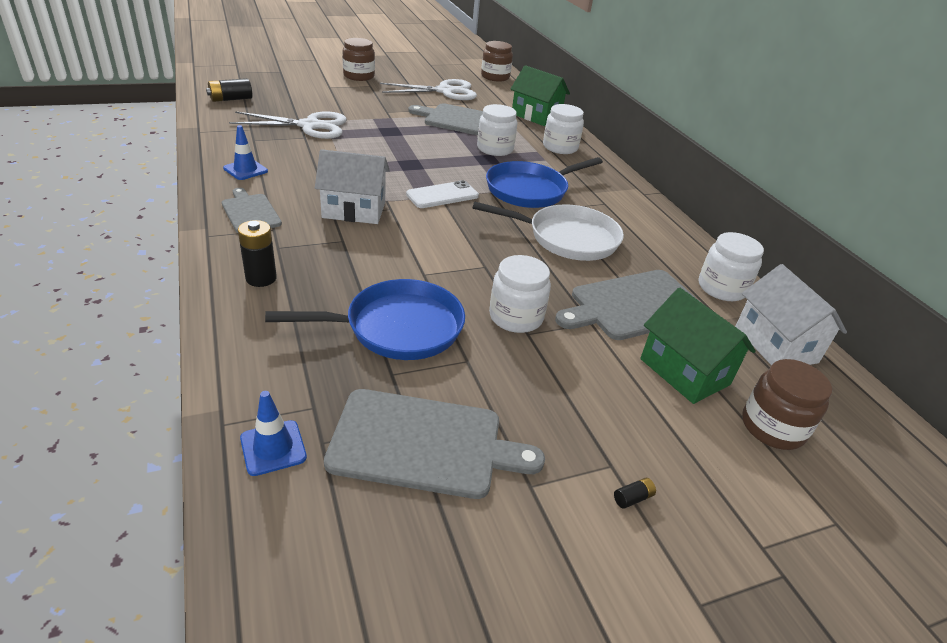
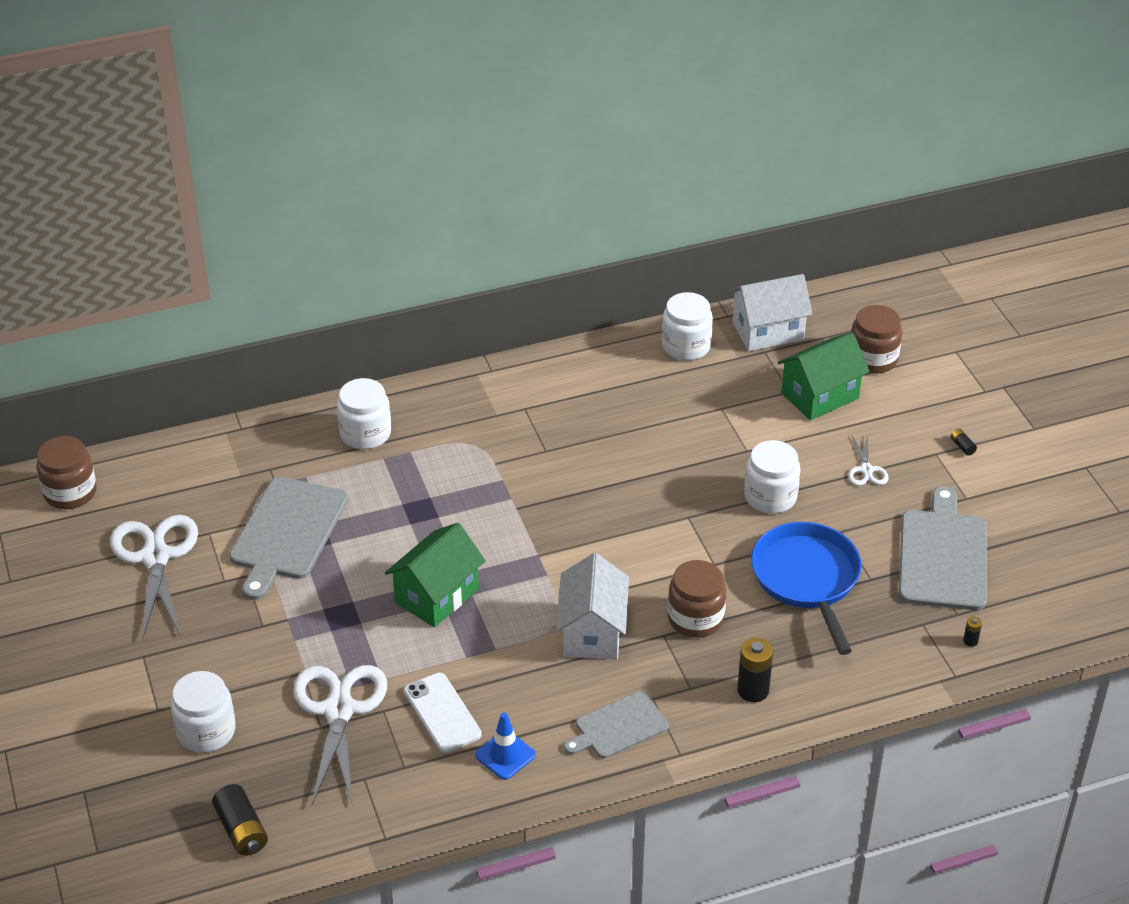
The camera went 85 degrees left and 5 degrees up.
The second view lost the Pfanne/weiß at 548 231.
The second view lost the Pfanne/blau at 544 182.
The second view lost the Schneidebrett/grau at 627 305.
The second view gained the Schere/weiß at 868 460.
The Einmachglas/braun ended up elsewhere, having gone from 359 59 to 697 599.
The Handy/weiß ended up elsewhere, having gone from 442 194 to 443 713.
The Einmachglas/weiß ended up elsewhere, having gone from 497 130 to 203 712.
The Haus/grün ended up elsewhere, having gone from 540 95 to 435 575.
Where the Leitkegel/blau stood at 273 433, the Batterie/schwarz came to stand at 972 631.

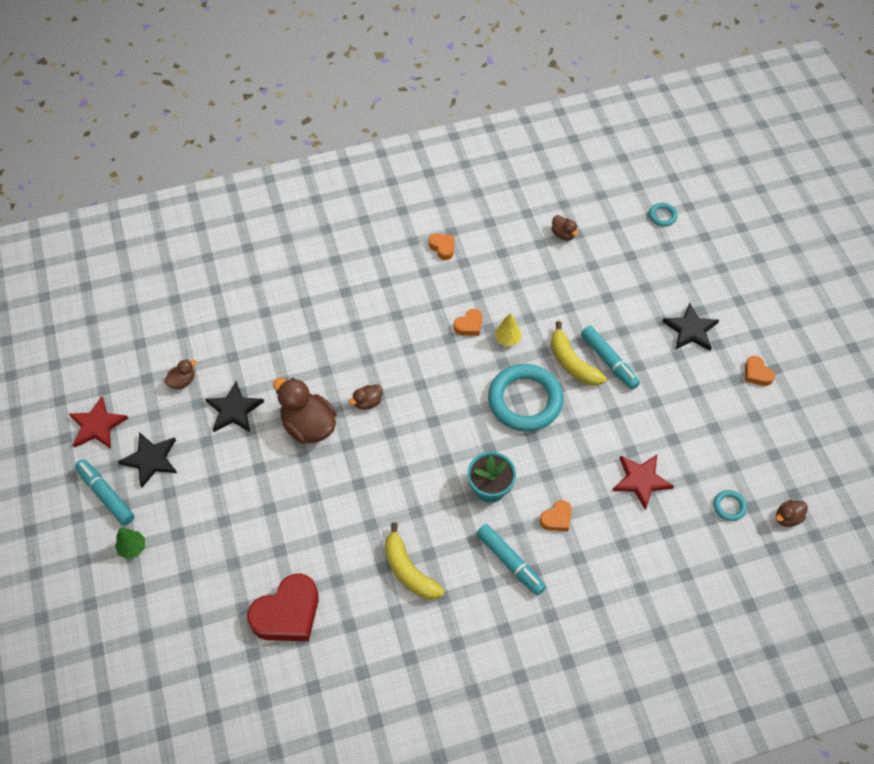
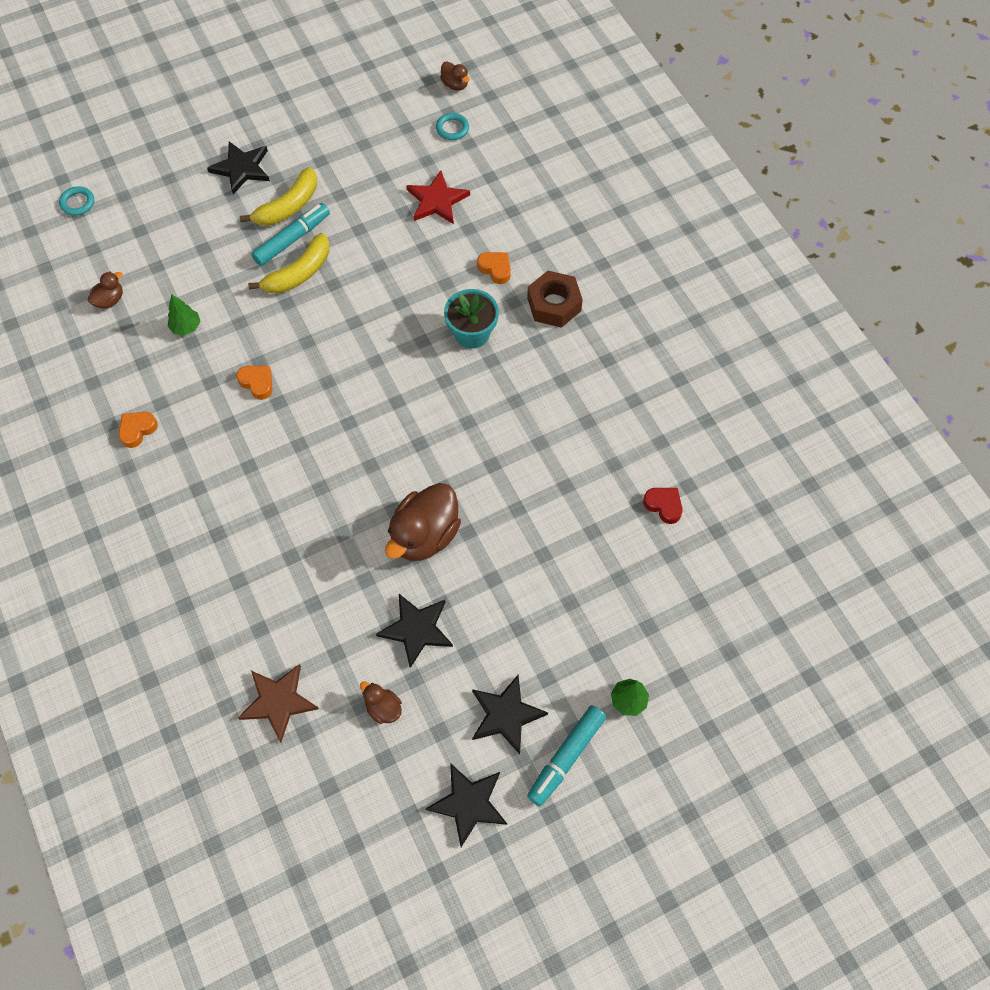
The camera went 100 degrees left and 5 degrees up.
The second view lost the Ente/braun at 366 397.
The second view lost the Ring/türkis at 525 398.
The second view lost the Baum/gelb at 508 329.
The second view lost the Herz/orange at 760 371.
The second view gained the Baum/grün at 184 314.
The second view gained the Stern/braun at 278 703.
The Banane/gelb ended up elsewhere, having gone from 414 561 to 278 196.
Where the Filzstift/türkis stood at 511 559, the Sechskantmutter/braun came to stand at 555 299.
What was the Stern/rot at 98 422 turned into the Stern/schwarz at 466 805.
The size of the Herz/rot at 283 607 changed by a factor of 0.49.

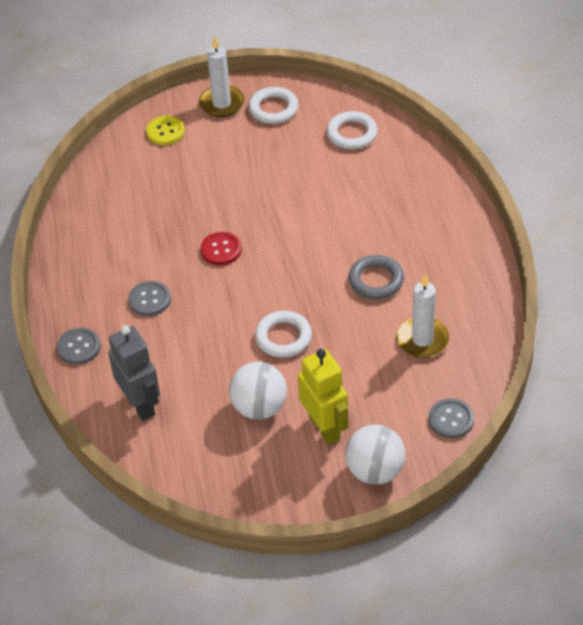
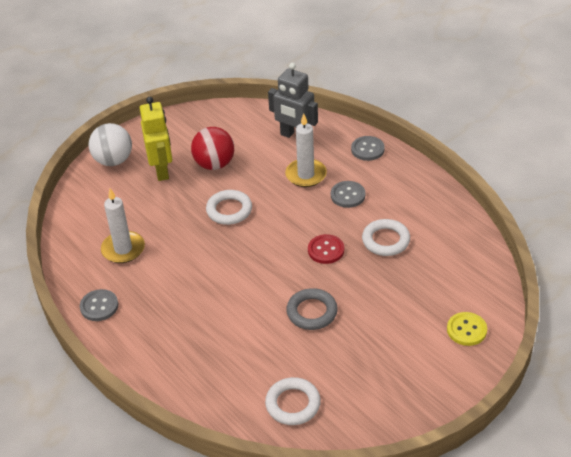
The camera went 150 degrees right and 5 degrees down.
The Kerze/weiß ended up elsewhere, having gone from 221 76 to 306 150.
The Ring/weiß ended up elsewhere, having gone from 273 105 to 386 237.
The Ring/grau ended up elsewhere, having gone from 376 277 to 312 309.
The Knopf/grau ended up elsewhere, having gone from 451 418 to 99 305.
What was the Ball/weiß at 258 391 turned into the Ball/rot at 212 148.
The Roboter/gelb at 323 397 ended up facing another way, 135 degrees counterclockwise from before.

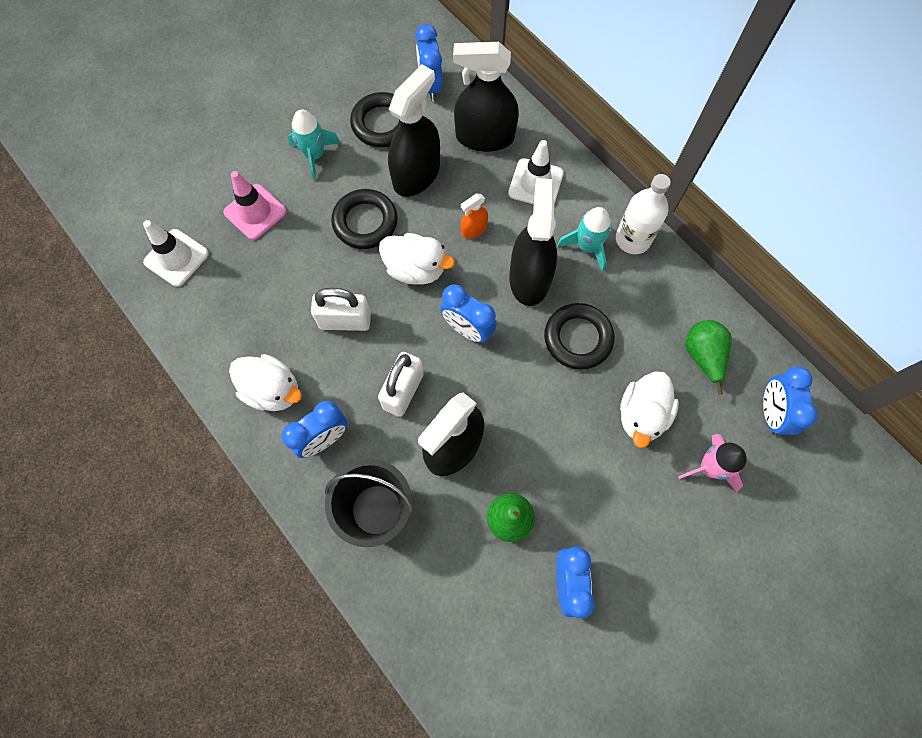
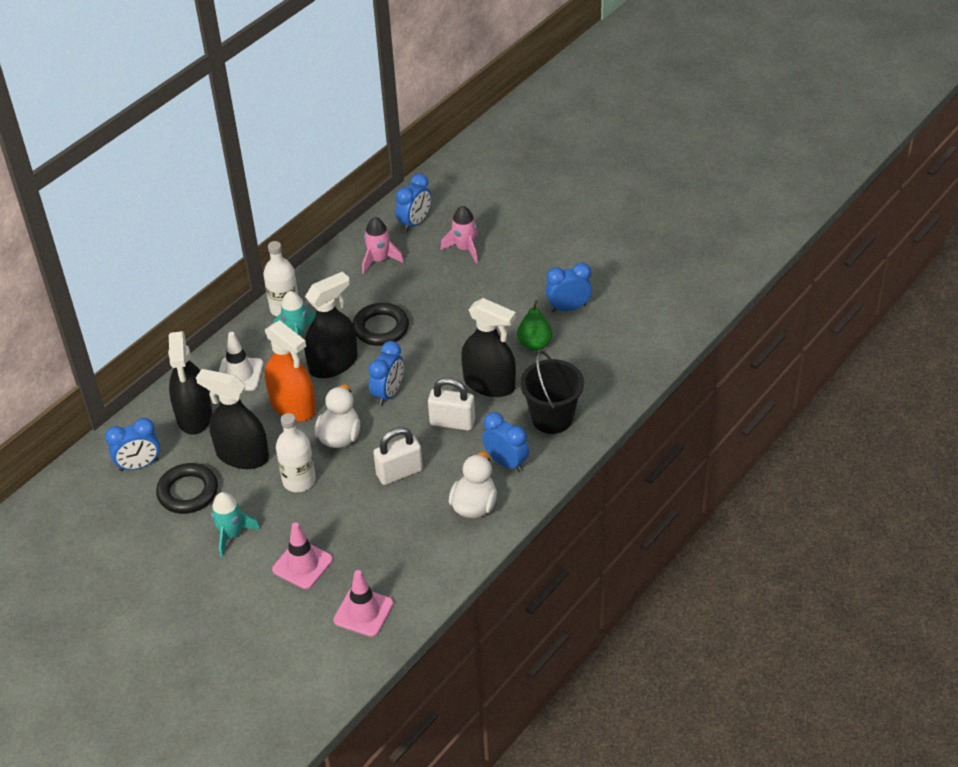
The camera went 100 degrees left and 25 degrees down.
The second view lost the Ente/weiß at 649 409.
Where the Ring/schwarz stood at 364 219, the Flasche/weiß came to stand at 296 452.
Where the Birne/grün stood at 708 357, the Rakete/rosa came to stand at 383 245.
What was the Leitkegel/weiß at 176 253 turned into the Leitkegel/rosa at 363 603.
The Vorhängeschloss/weiß at 341 309 ended up facing another way, 75 degrees clockwise from before.
The Sprühflasche/schwarz at 533 242 ended up facing another way, 150 degrees clockwise from before.
The Wecker/blau at 790 401 ended up facing another way, 45 degrees counterclockwise from before.
The size of the Sprühflasche/orange at 474 216 changed by a factor of 2.15.

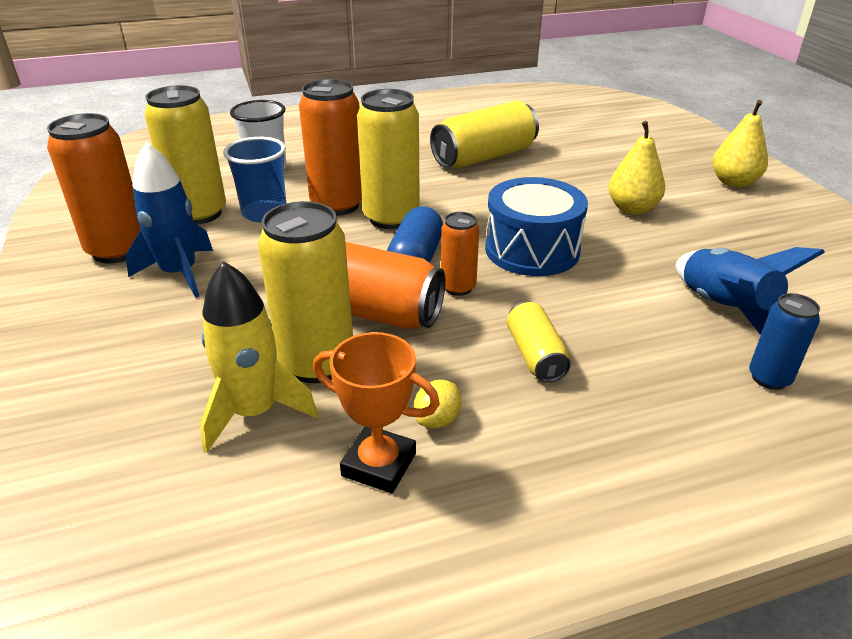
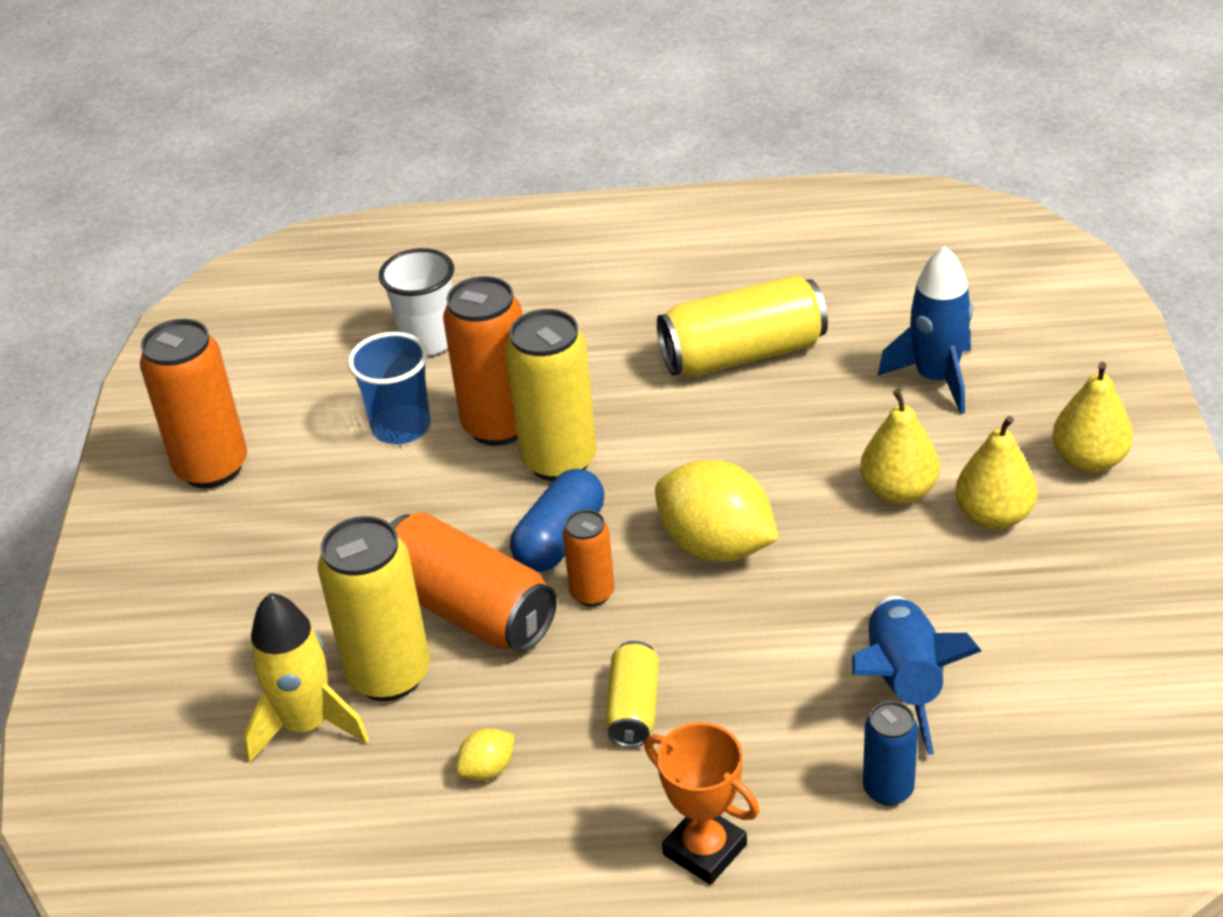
The camera went 20 degrees right and 5 degrees up.
The second view lost the Dose/gelb at 185 154.
The second view gained the Birne/gelb at 996 473.
The Rakete/blau ended up elsewhere, having gone from 169 220 to 925 330.
The Pokal/orange ended up elsewhere, having gone from 376 412 to 701 803.
Where the Trommel/blau stood at 536 226, the Zitrone/gelb came to stand at 716 511.

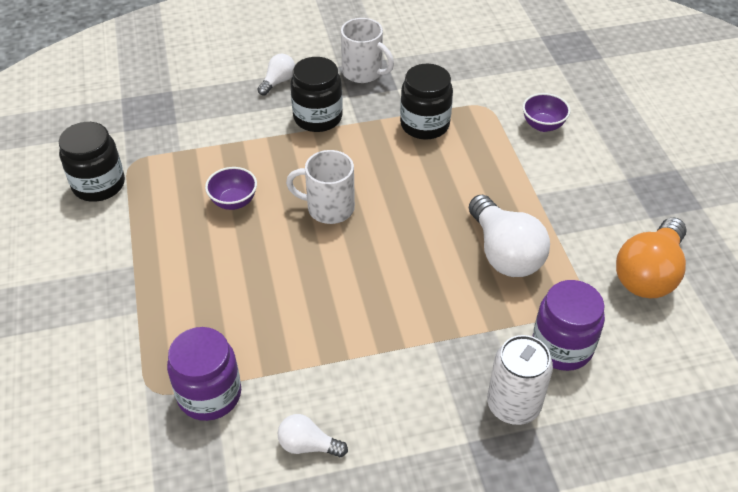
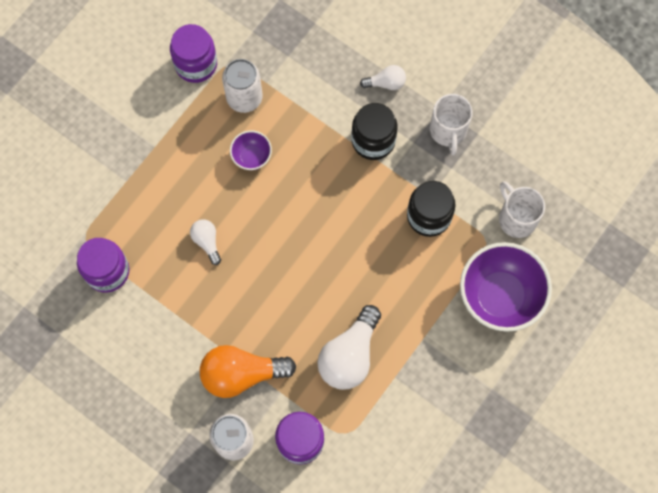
The camera went 50 degrees right and 25 degrees up.
The second view gained the Dose/weiß at 242 86.
The Glühbirne/weiß ended up elsewhere, having gone from 313 435 to 205 242.
The Tasse/weiß ended up elsewhere, having gone from 320 187 to 522 209.
The Glühbirne/orange ended up elsewhere, having gone from 651 257 to 248 371.
What was the Einmachglas/schwarz at 92 162 turned into the Einmachglas/lila at 193 53.
The size of the Schüssel/lila at 547 112 changed by a factor of 2.07.

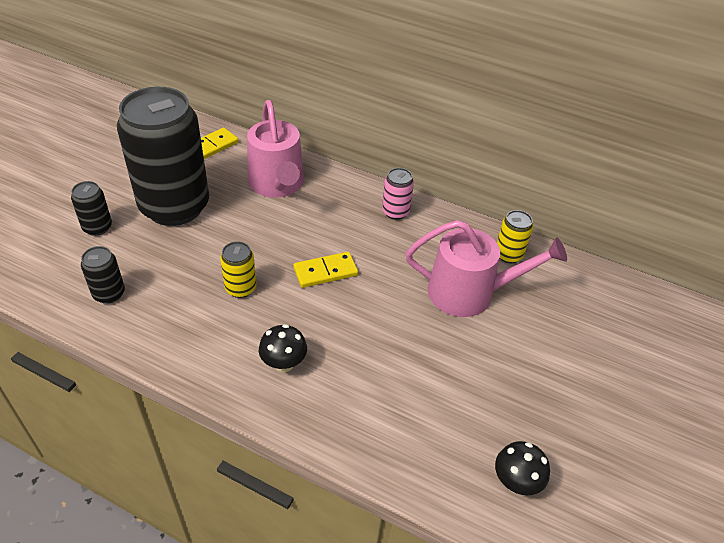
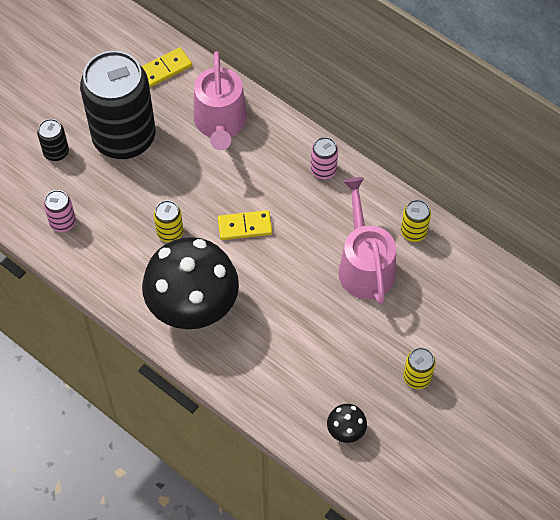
The camera went 15 degrees right and 15 degrees up.
The second view gained the Dose/gelb at 419 368.
What was the Dose/schwarz at 103 275 turned into the Dose/rosa at 60 211.
The Gießkanne/rosa at 486 268 ended up facing another way, 120 degrees counterclockwise from before.
The size of the Pilz/schwarz at 283 348 changed by a factor of 2.47.

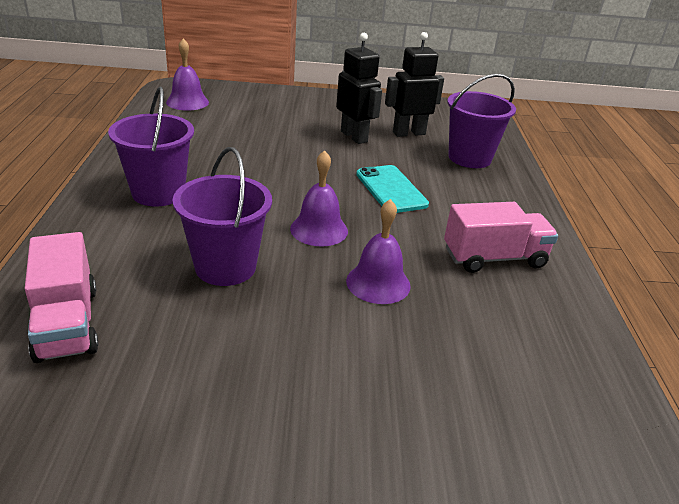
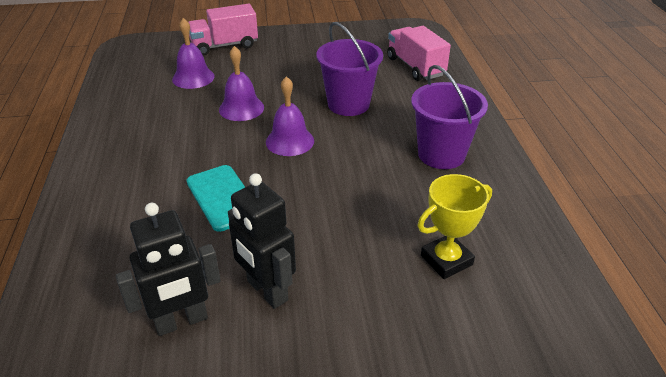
The camera went 175 degrees right and 5 degrees up.
The second view lost the Eimer/lila at 481 121.
The second view gained the Pokal/gelb at 455 226.
The Glocke/lila ended up elsewhere, having gone from 187 74 to 193 53.
The Lastwagen/rosa ended up elsewhere, having gone from 501 237 to 223 29.

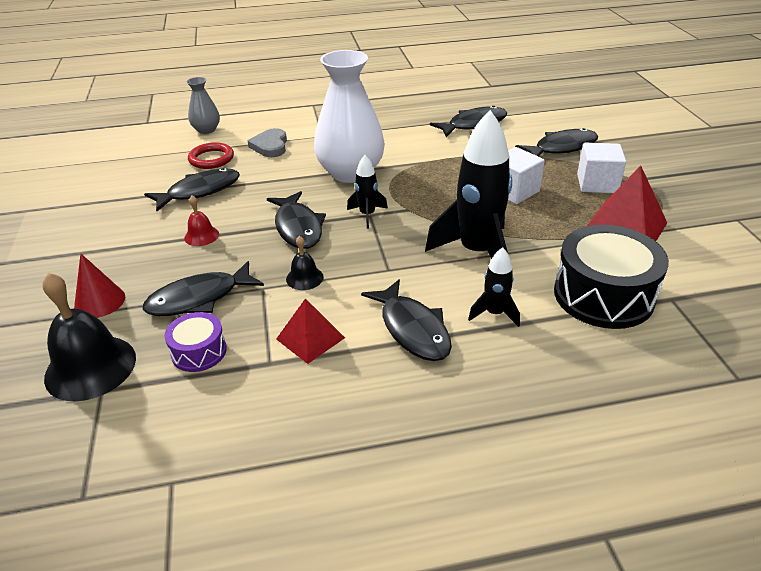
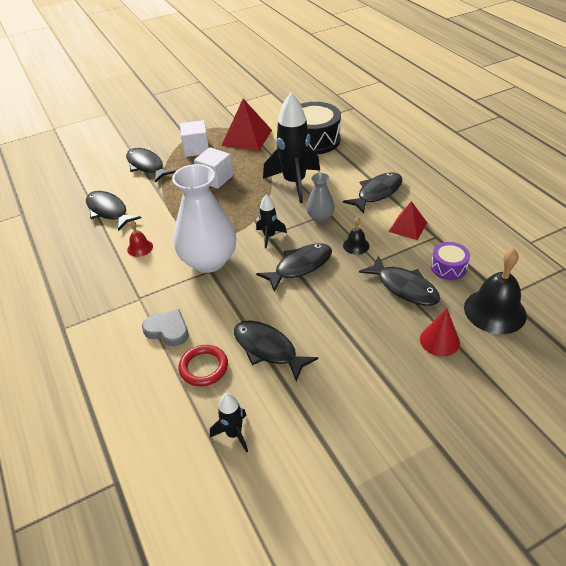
The camera went 105 degrees left and 5 degrees up.
The Glocke/rot ended up elsewhere, having gone from 201 221 to 140 238.
The Vase/grau ended up elsewhere, having gone from 203 105 to 320 197.
The Rakete/schwarz ended up elsewhere, having gone from 494 287 to 229 423.
The Herz/grau at 267 142 ended up facing another way, 135 degrees counterclockwise from before.

